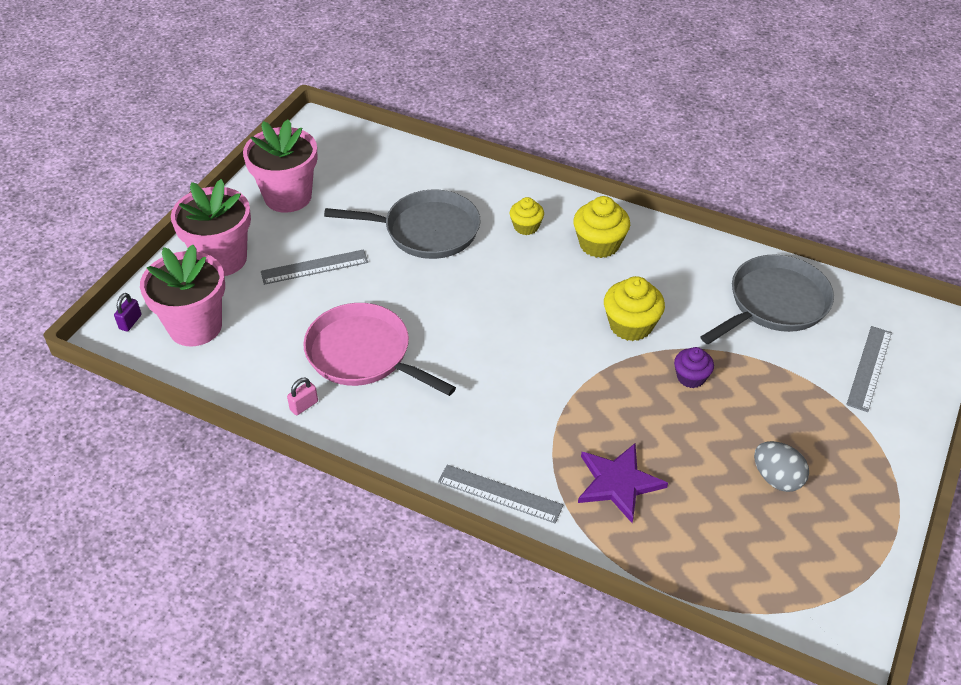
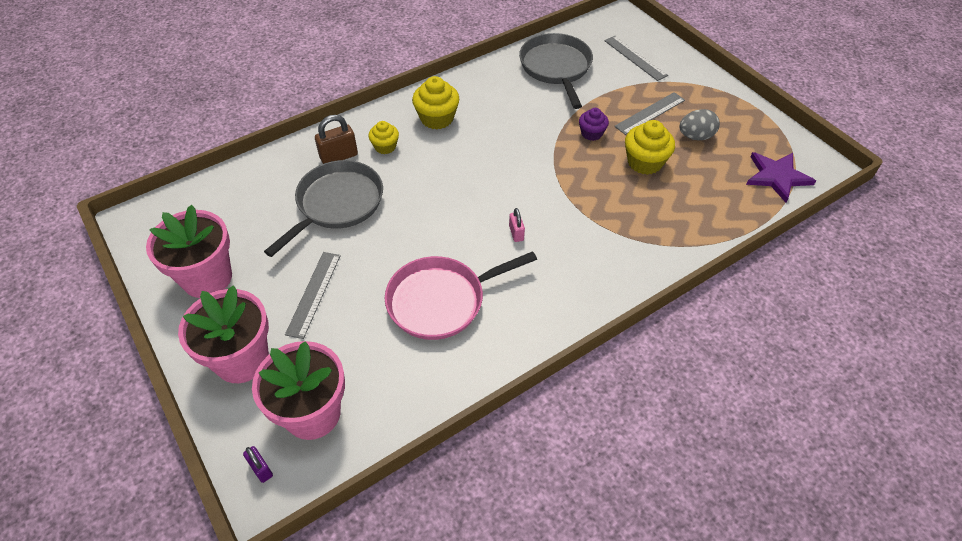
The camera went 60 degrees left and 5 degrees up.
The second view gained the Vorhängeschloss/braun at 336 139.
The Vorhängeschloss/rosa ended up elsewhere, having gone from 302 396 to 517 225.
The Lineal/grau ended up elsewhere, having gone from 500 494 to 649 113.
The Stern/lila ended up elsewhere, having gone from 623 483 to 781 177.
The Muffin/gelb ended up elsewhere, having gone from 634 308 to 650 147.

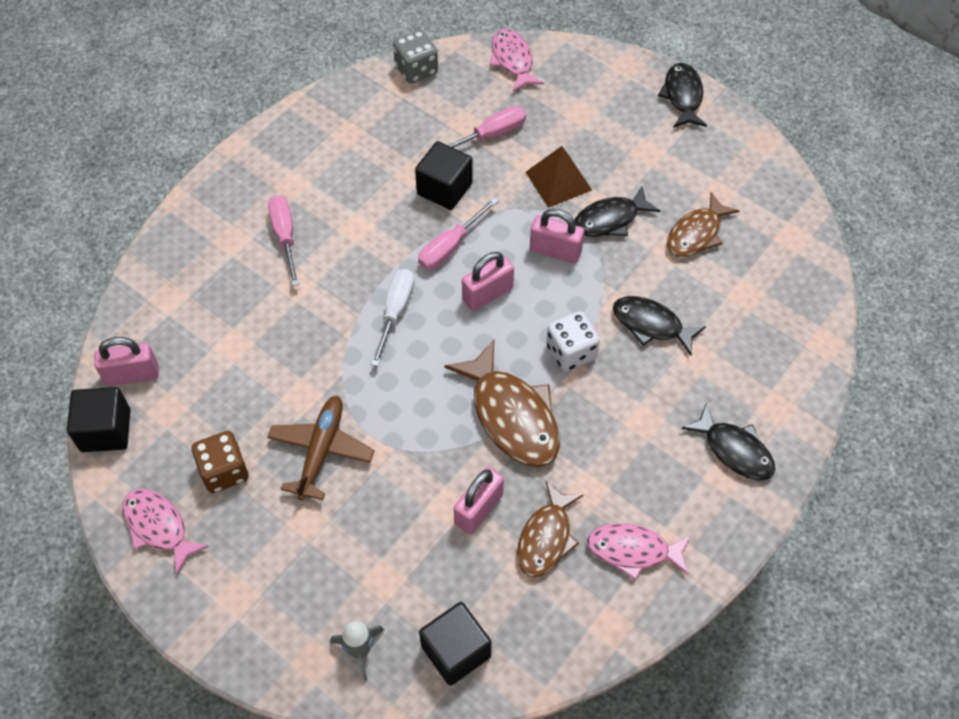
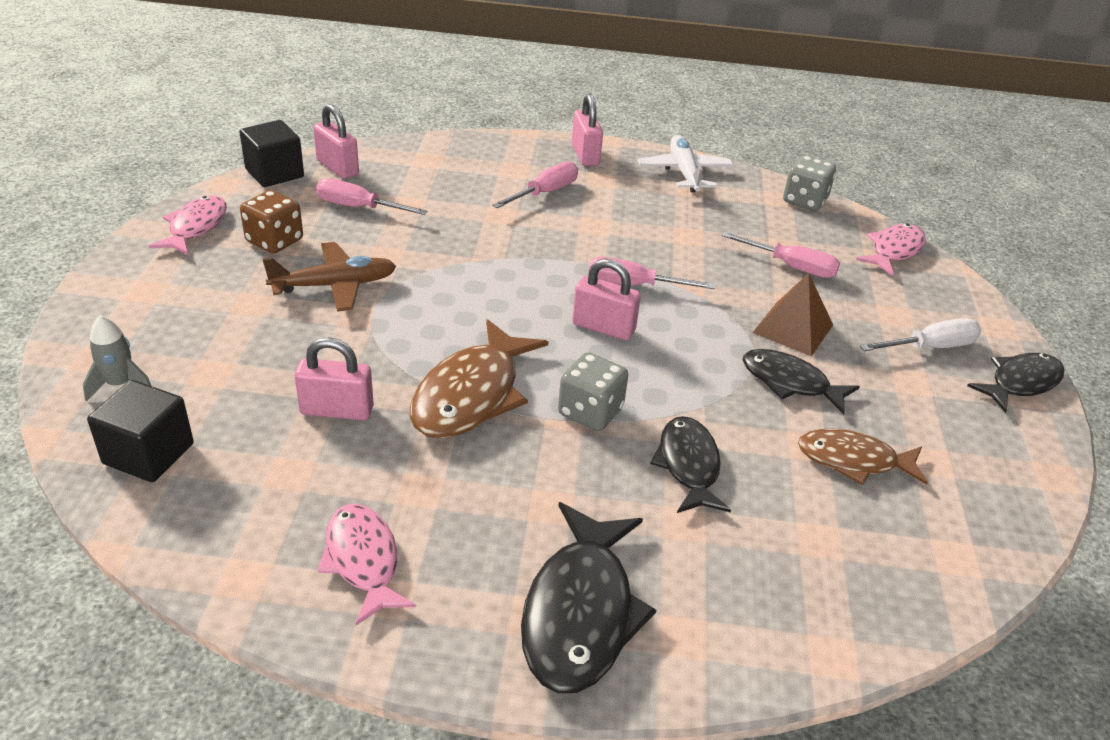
The camera went 55 degrees right and 20 degrees down.
The second view lost the Kubus/schwarz at 444 175.
The second view lost the Fisch/braun at 550 529.
The second view gained the Schraubenzieher/rosa at 371 196.
The second view gained the Flugzeug/weiß at 685 163.
The Schraubenzieher/weiß ended up elsewhere, having gone from 393 318 to 920 334.
The Vorhängeschloss/rosa ended up elsewhere, having gone from 557 236 to 587 130.
What was the Spielwürfel/weiß at 573 341 turned into the Spielwürfel/grau at 593 391.
The size of the Fisch/schwarz at 728 441 changed by a factor of 1.53.

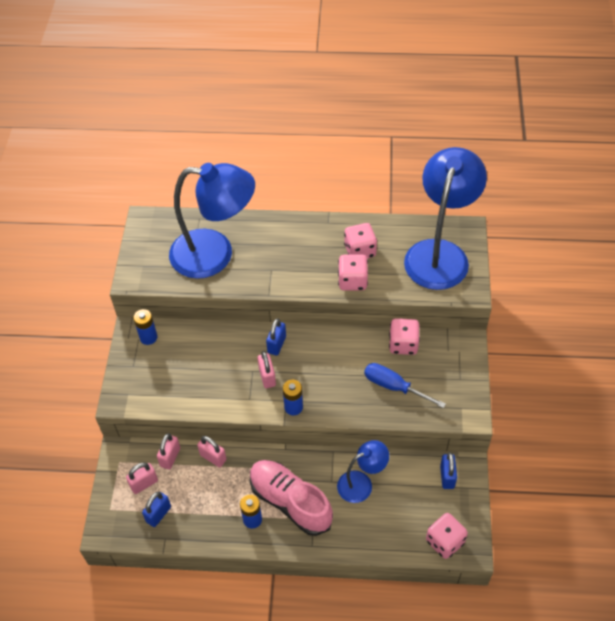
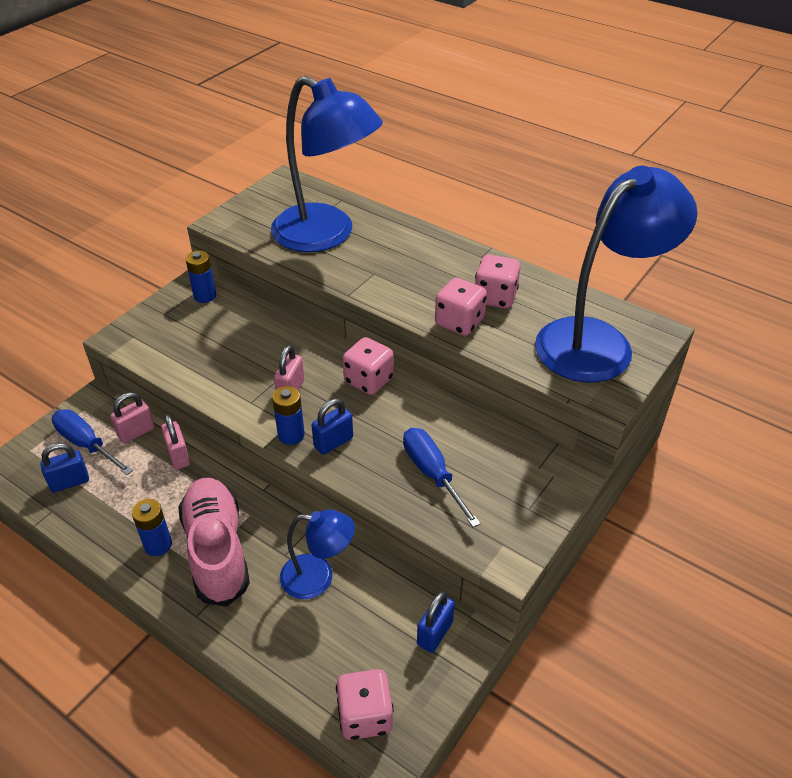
The camera went 30 degrees right and 10 degrees down.
The Vorhängeschloss/blau ended up elsewhere, having gone from 276 336 to 332 427.
The Spielwürfel/rosa ended up elsewhere, having gone from 404 336 to 368 366.
Where the Vorhängeschloss/rosa stood at 142 478, the Schraubenzieher/blau came to stand at 92 442.

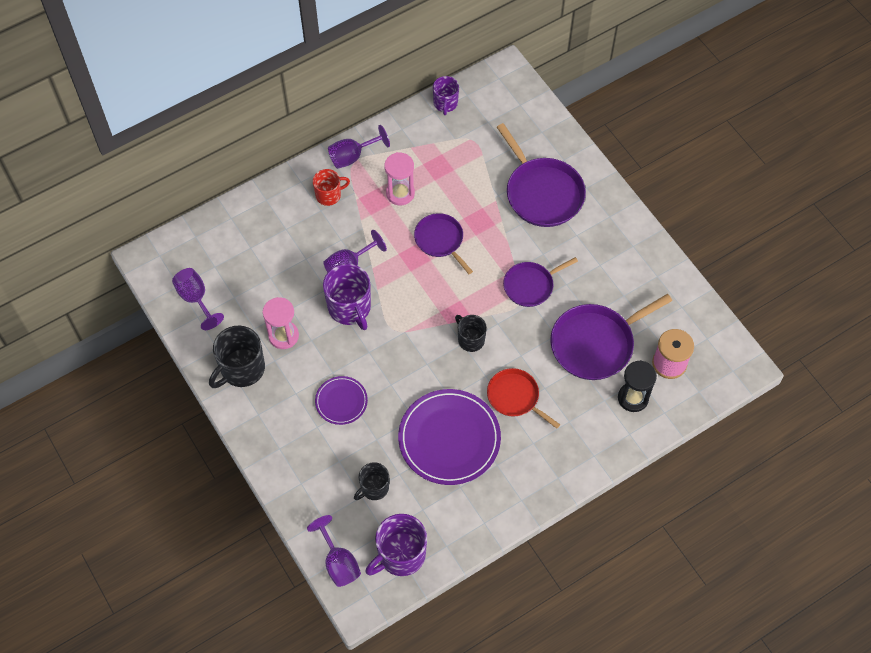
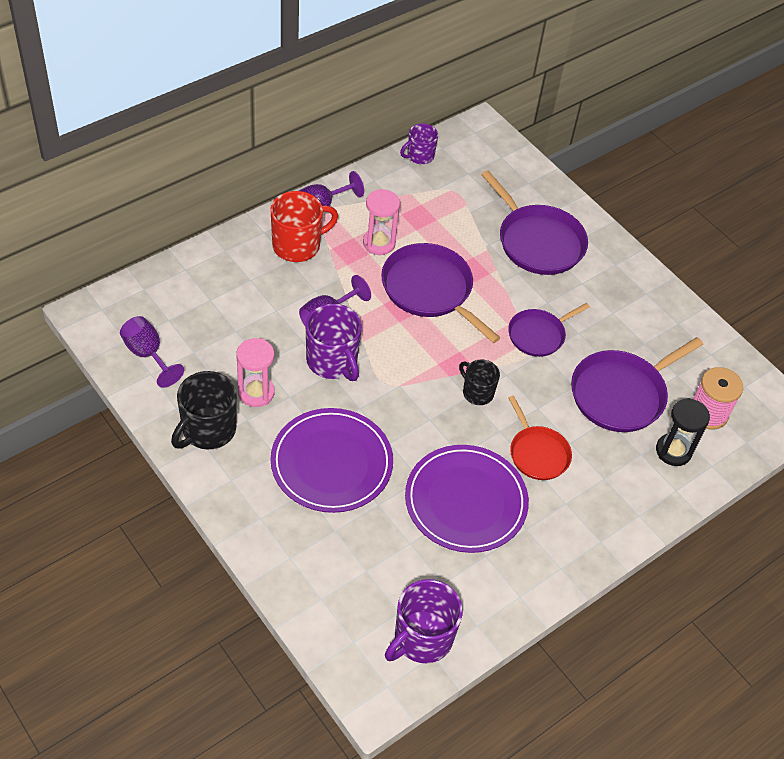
The camera went 10 degrees left and 10 degrees down.
The second view lost the Kelch/lila at 334 551.
The second view lost the Tasse/schwarz at 371 481.
The Tasse/lila at 446 95 ended up facing another way, 60 degrees clockwise from before.
The Pfanne/rot at 523 398 ended up facing another way, 150 degrees counterclockwise from before.
The size of the Tasse/rot at 331 187 changed by a factor of 1.63.
The size of the Teller/lila at 341 400 changed by a factor of 1.92.
The size of the Pfanne/lila at 443 243 changed by a factor of 1.63.

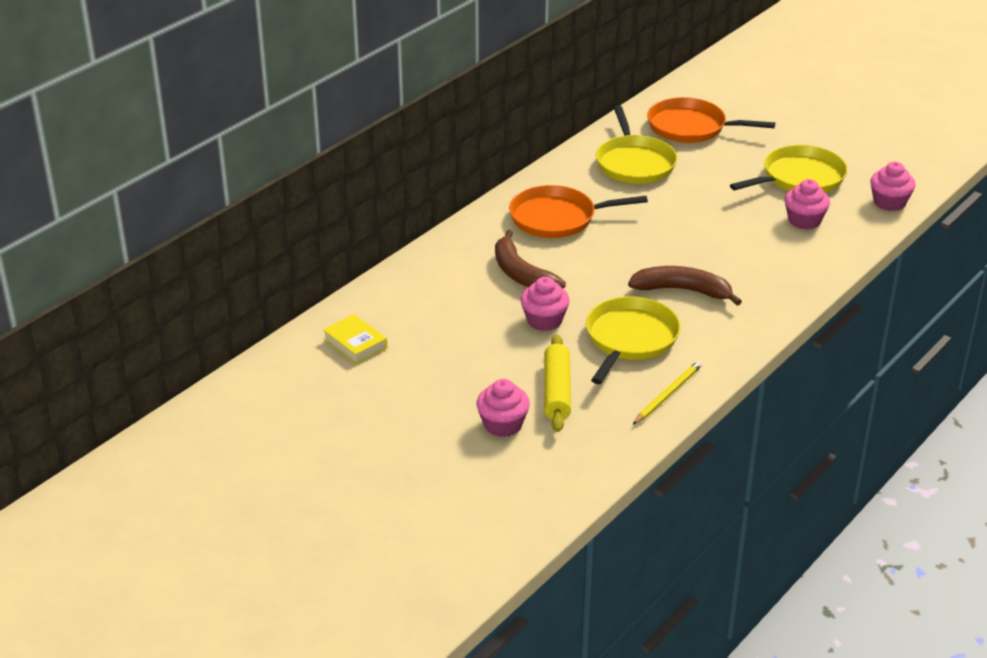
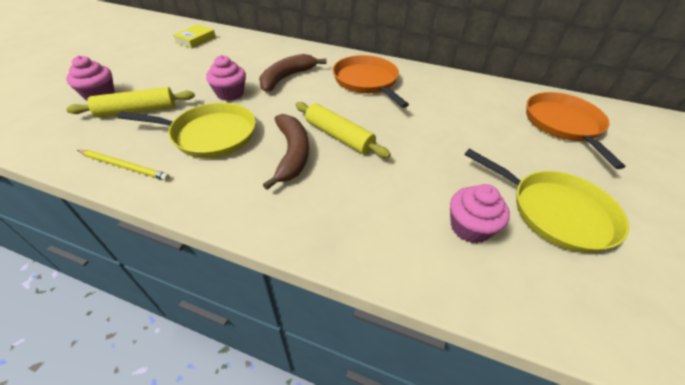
The camera went 70 degrees right and 10 degrees up.
The second view lost the Pfanne/gelb at 636 144.
The second view lost the Muffin/rosa at 892 186.
The second view gained the Nudelholz/gelb at 343 130.

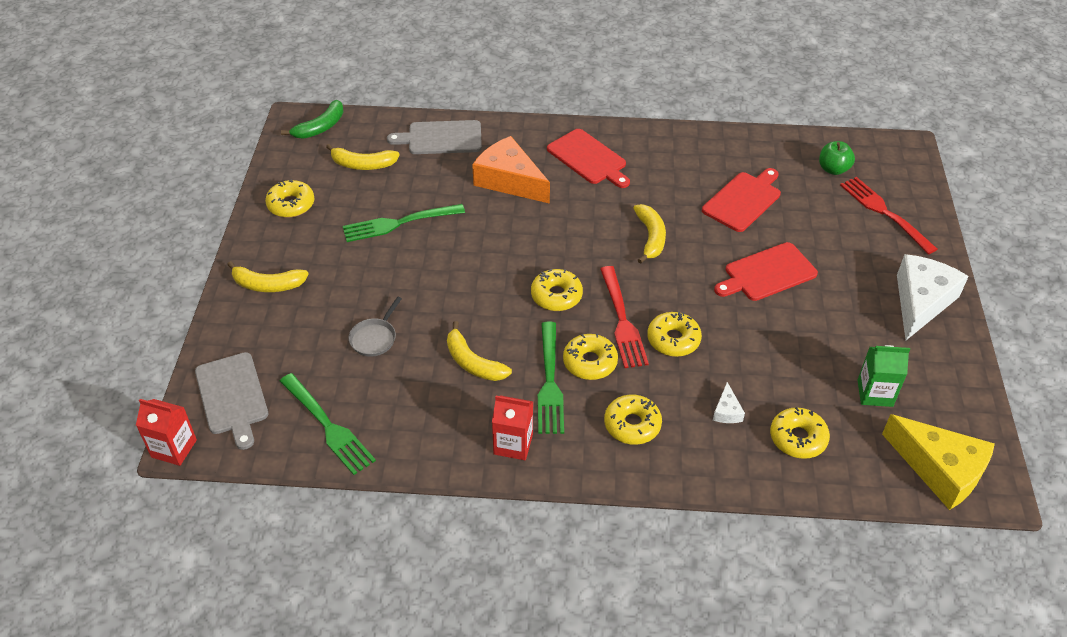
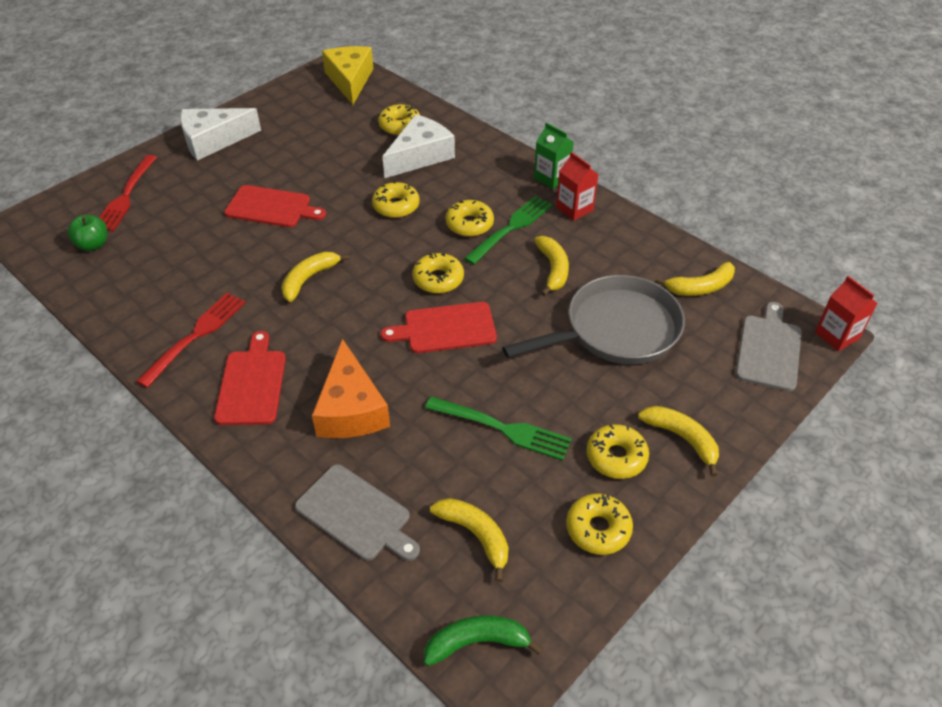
The camera went 140 degrees left and 0 degrees up.
The Gabel/rot ended up elsewhere, having gone from 624 317 to 191 340.
The Donut/gelb ended up elsewhere, having gone from 633 420 to 618 451.
The Schneidebrett/rot ended up elsewhere, having gone from 741 200 to 439 327.
The Getränkekarton/grün ended up elsewhere, having gone from 883 376 to 554 155.
Where the Gabel/grün stood at 328 424, the Banane/gelb came to stand at 695 279.
The size of the Pfanne/grau at 375 327 changed by a factor of 2.42.
The size of the Käse/weiß at 729 402 changed by a factor of 2.33.

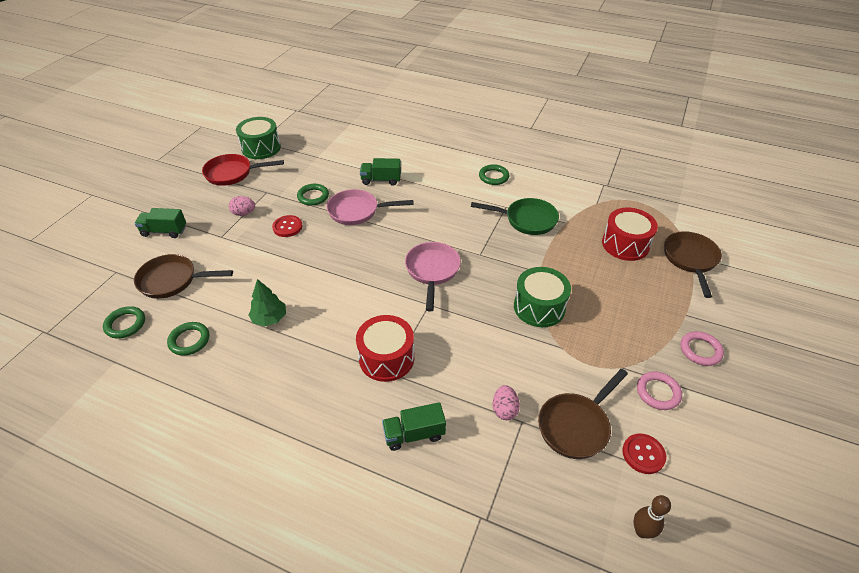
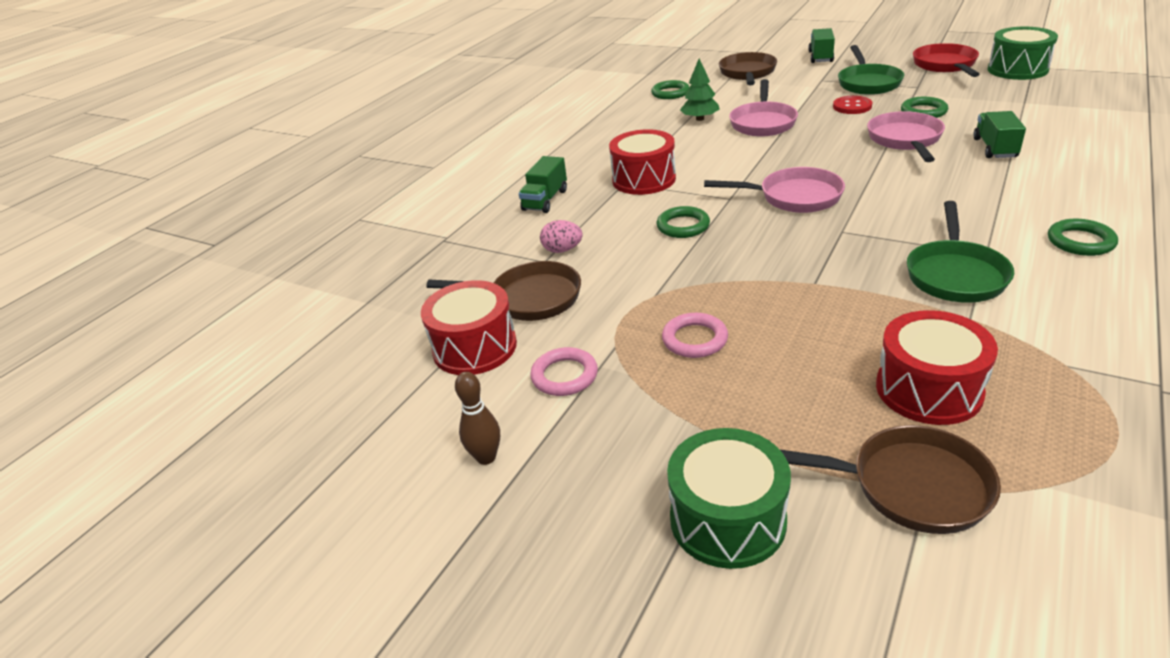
The camera went 100 degrees right and 10 degrees down.
The second view gained the Pfanne/rosa at 763 107.
The Ring/grün ended up elsewhere, having gone from 124 322 to 683 222.
The Trommel/grün ended up elsewhere, having gone from 542 297 to 729 498.
The Bowlingkegel/braun ended up elsewhere, having gone from 652 517 to 477 418.
The Ring/rosa ended up elsewhere, having gone from 702 348 to 695 335.
Where the Ei/rosa stood at 242 206, the Pfanne/grün came to stand at 871 70.
Where the Knopf/rot stood at 644 453, the Trommel/rot came to stand at 469 327.
The Lastwagen/grün at 414 426 ended up facing another way, 150 degrees counterclockwise from before.
The Pfanne/braun at 583 414 ended up facing another way, 135 degrees clockwise from before.

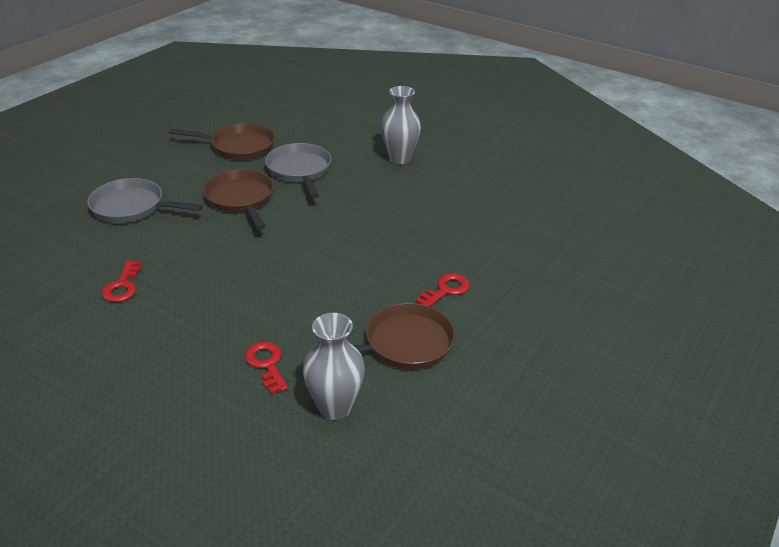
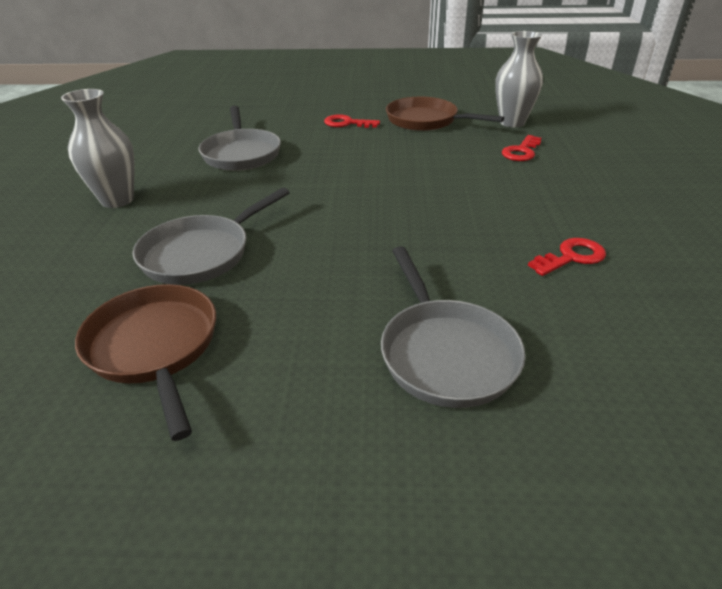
The camera went 120 degrees left and 0 degrees up.
The second view lost the Pfanne/braun at 238 199.
The second view gained the Pfanne/grau at 239 138.

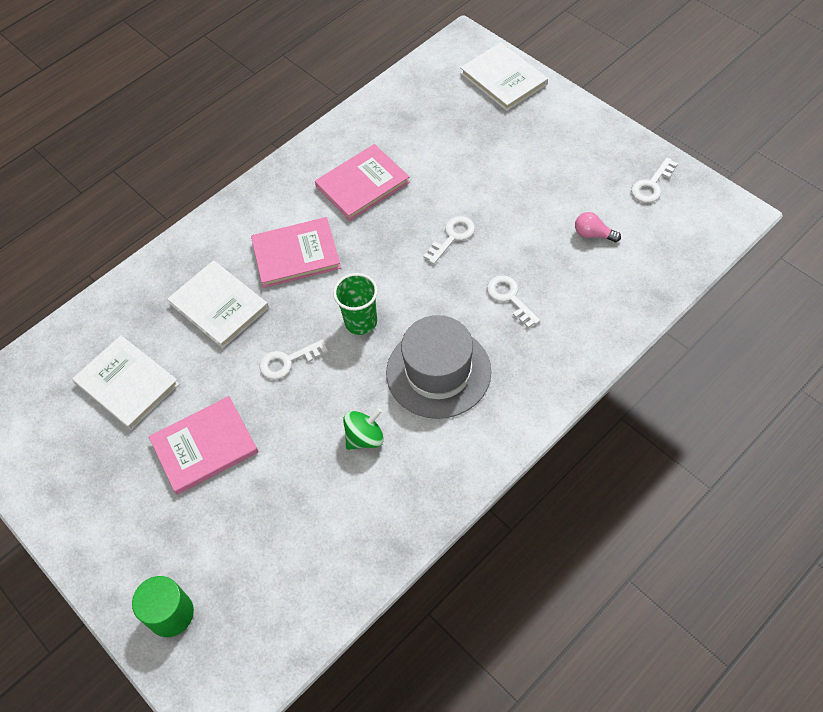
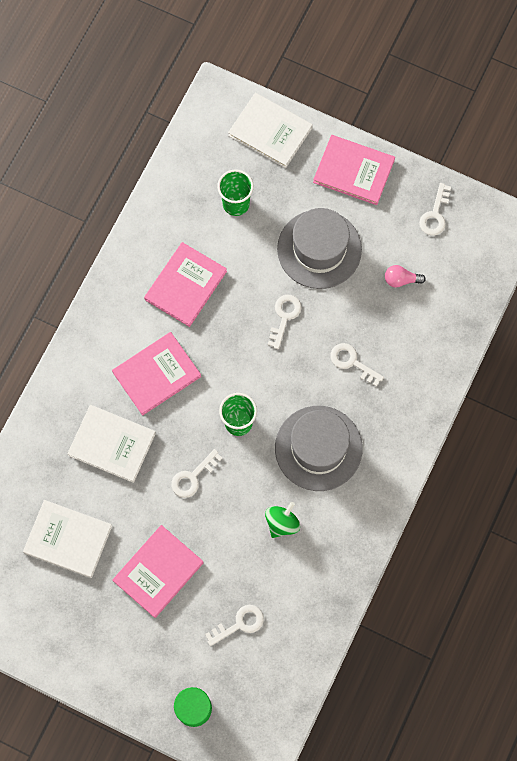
The camera went 25 degrees left and 15 degrees up.
The second view gained the Schlüssel/weiß at 234 625.
The second view gained the Becher/grün at 235 192.
The second view gained the Hut/grau at 319 248.
The second view gained the Buch/rosa at 354 170.

